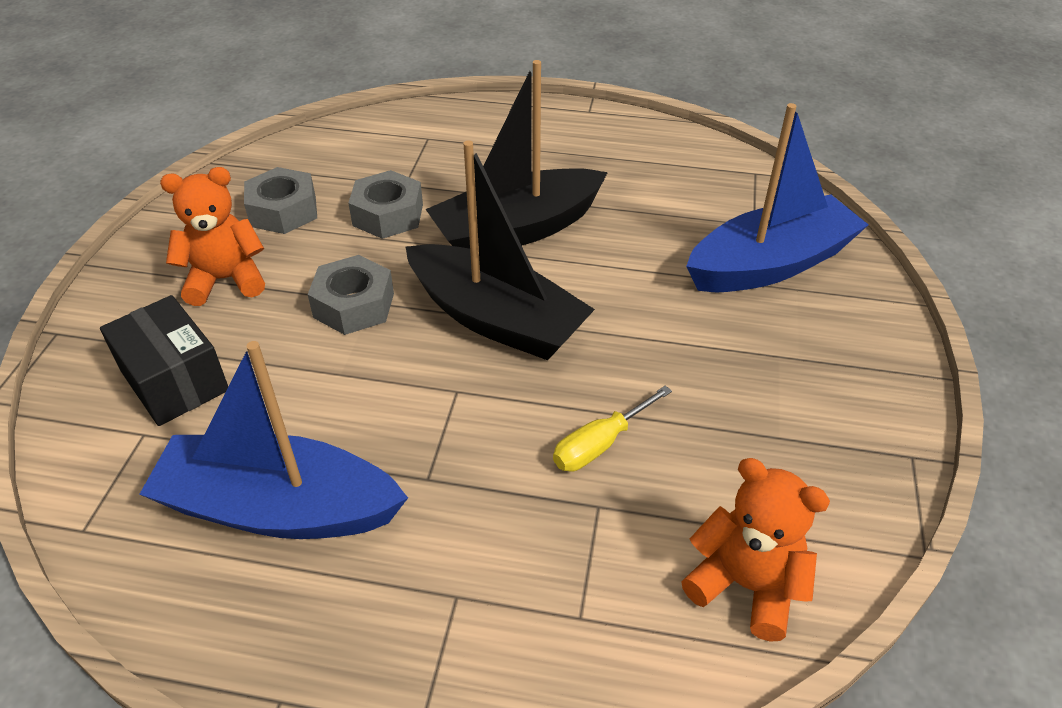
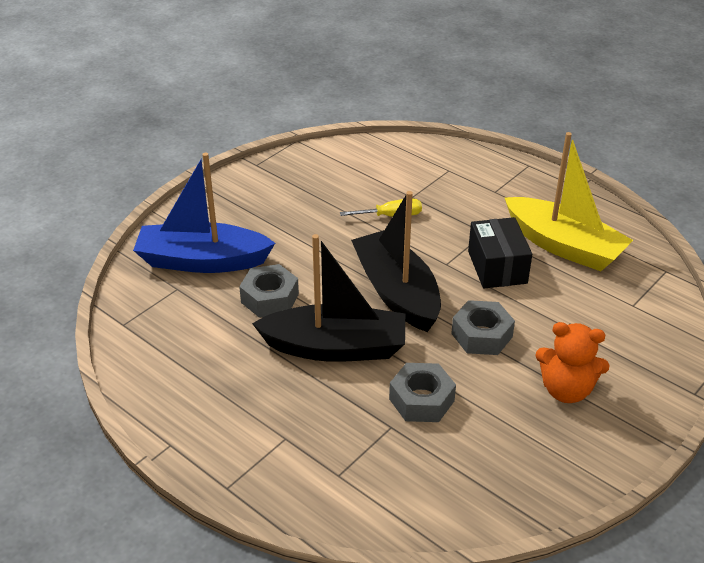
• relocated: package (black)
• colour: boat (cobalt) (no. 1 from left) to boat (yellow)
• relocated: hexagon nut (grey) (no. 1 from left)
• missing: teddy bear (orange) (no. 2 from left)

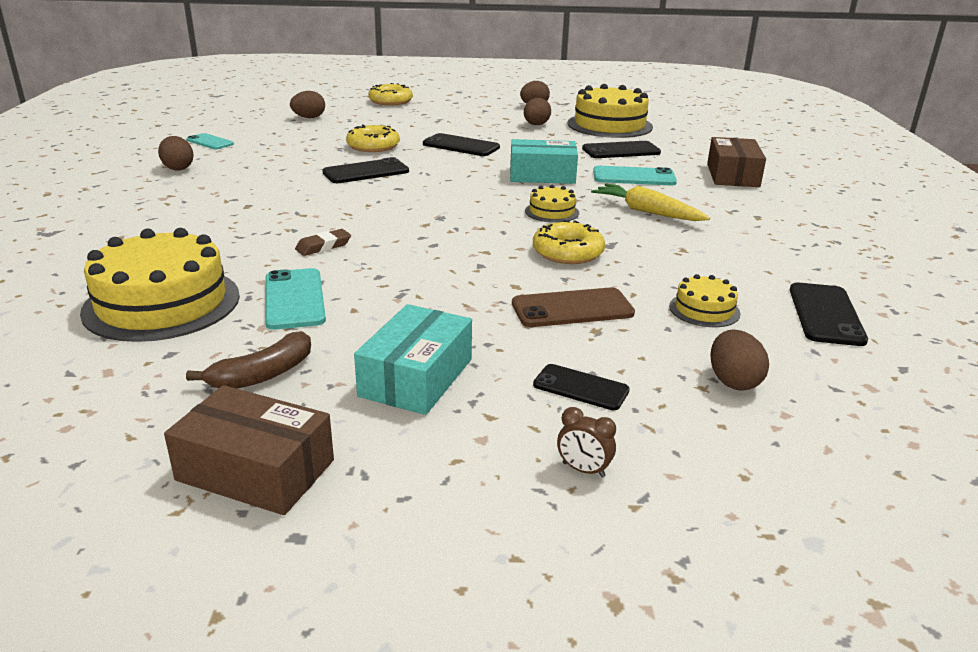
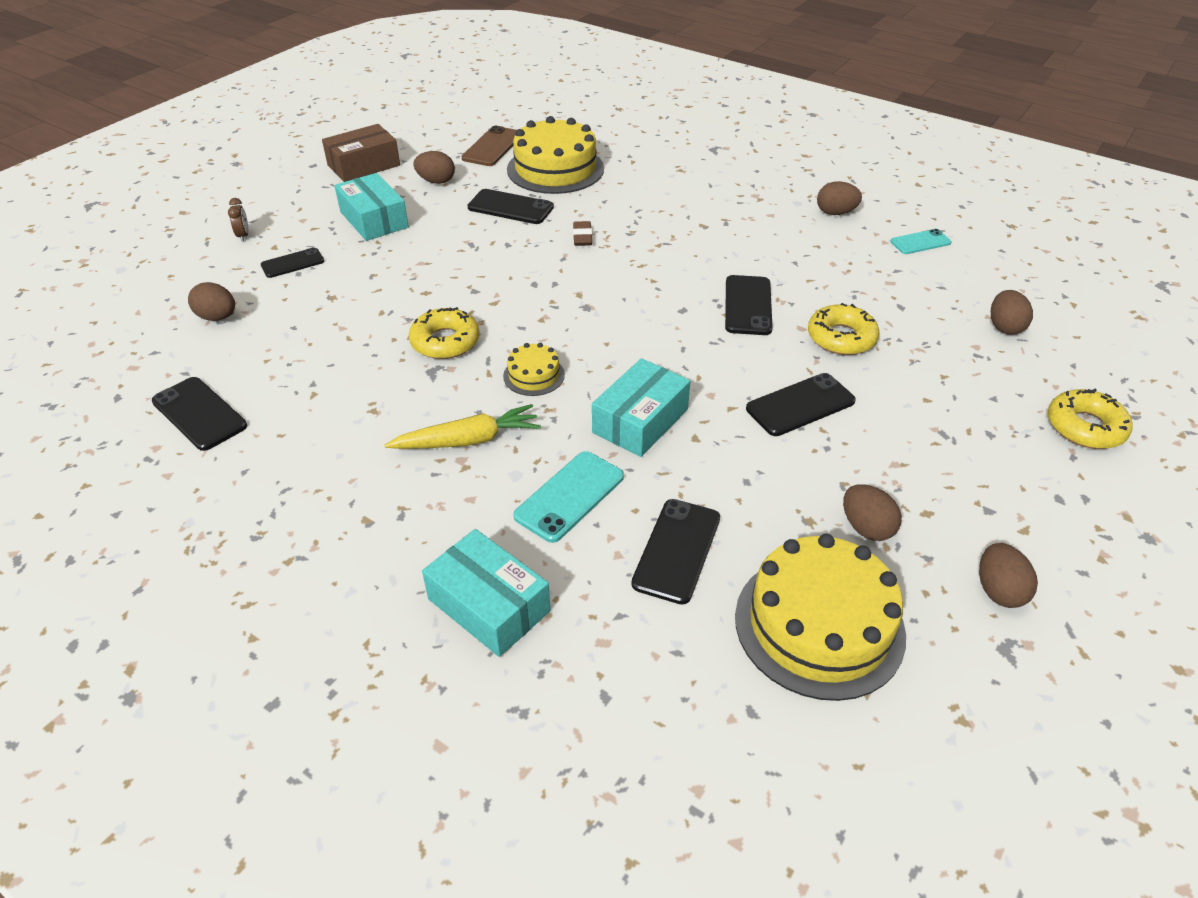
• exchanged: banana fruit (dark brown) to egg (dark brown) (no. 2 from left)
• colour: phone (turquoise) (no. 2 from left) to phone (black) (no. 3 from left)
• relocated: phone (dark brown)
• spun: clock (dark brown) 105 degrees clockwise
• missing: layer cake (yellow) (no. 4 from left)
• colour: package (dark brown) (no. 2 from left) to package (turquoise) (no. 2 from left)

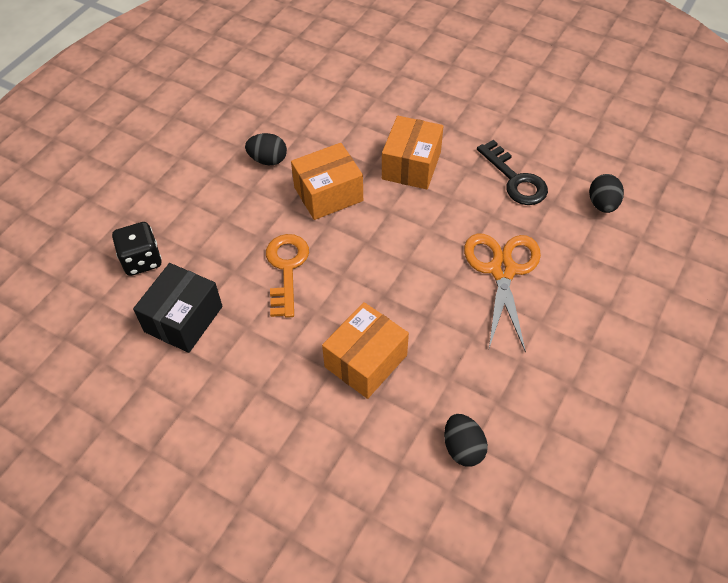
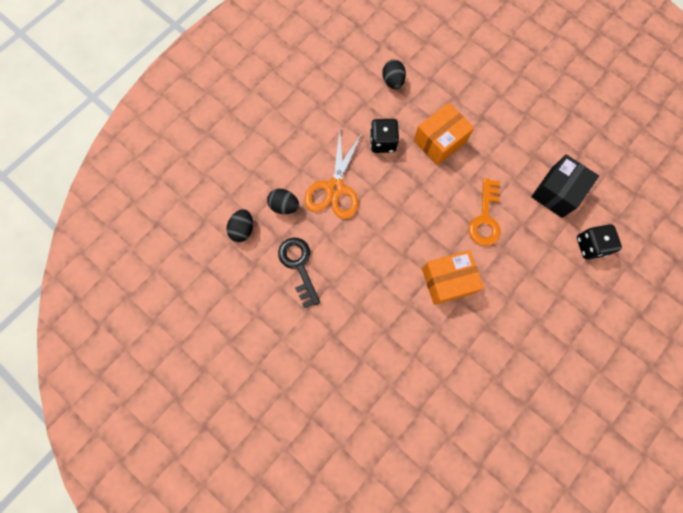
• relocated: egg (black) (no. 1 from left in the first image) to egg (black) (no. 2 from left)
• missing: package (orange) (no. 3 from left)
• appeared: game die (black) (no. 1 from left)

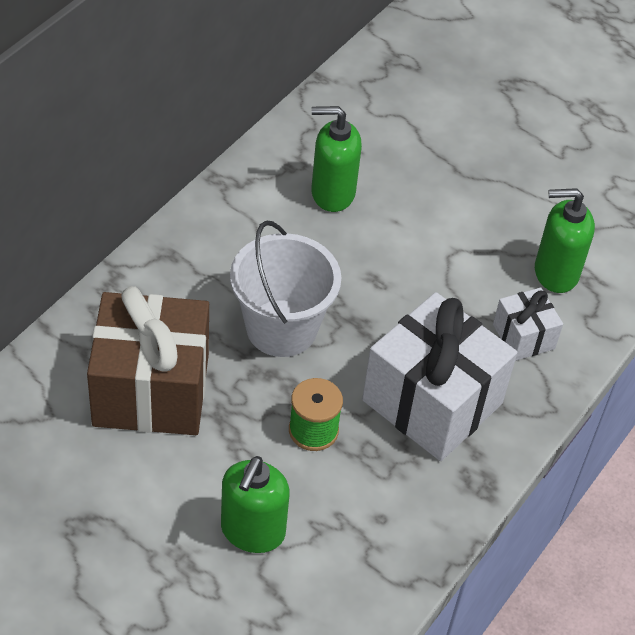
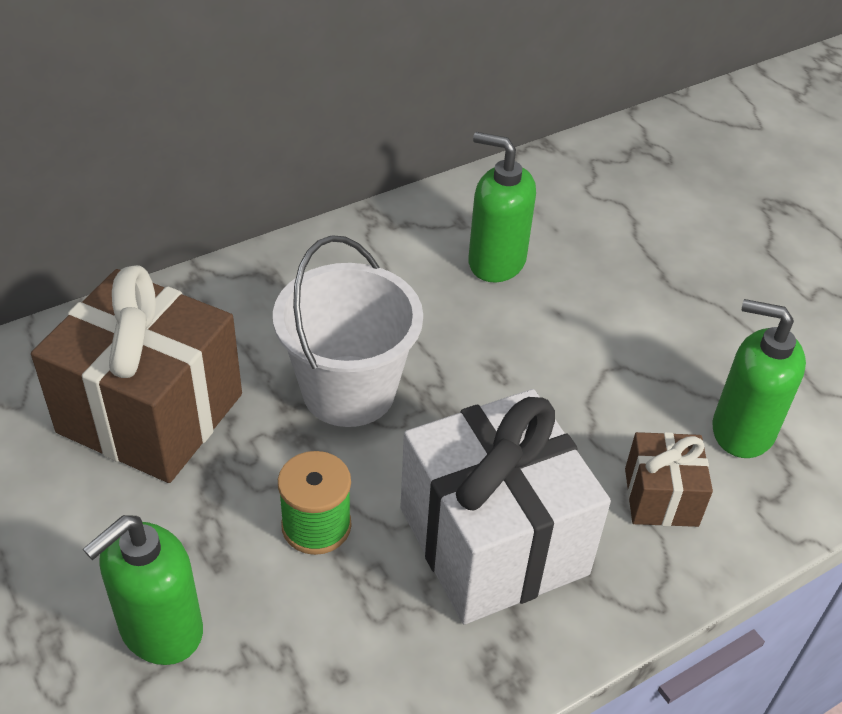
• colour: present (pure white) (no. 2 from left) to present (dark brown) (no. 2 from left)

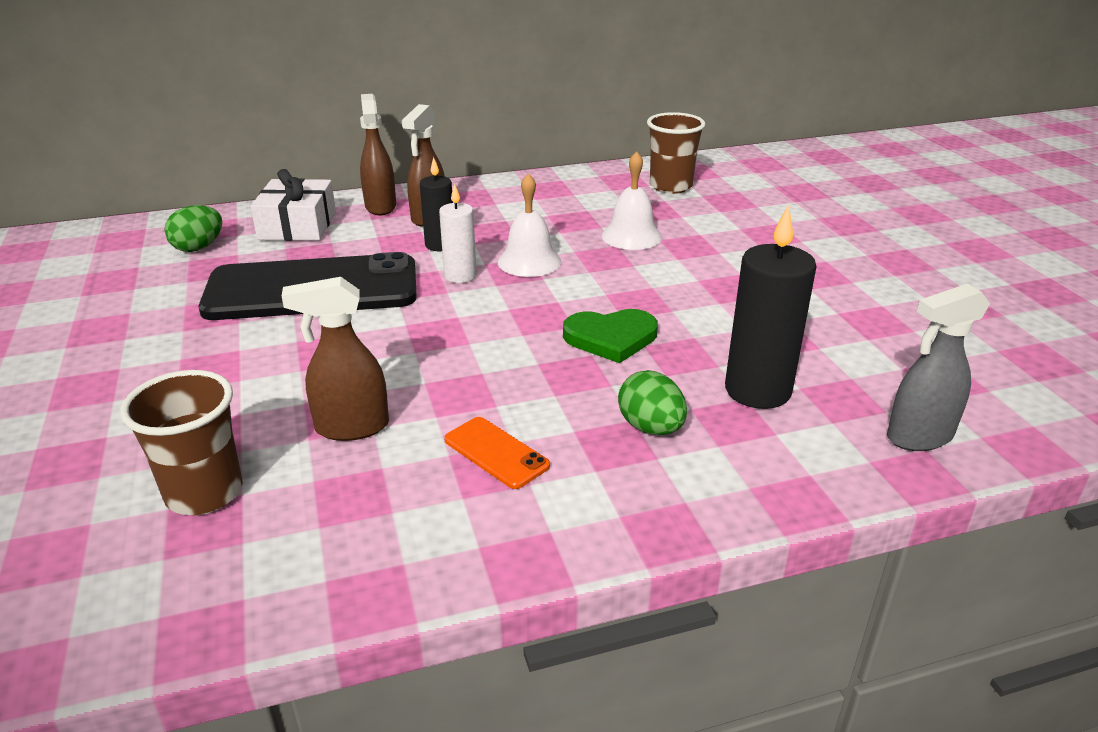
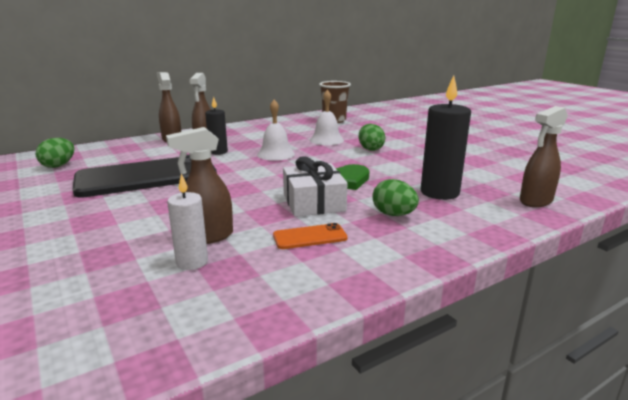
• missing: tumbler (dark brown) (no. 1 from left)
• relocated: present (pure white)
• relocated: wax candle (pure white)
• spun: phone (orange) 45 degrees counterclockwise
• colour: sprayer (grey) to sprayer (dark brown) (no. 4 from left)
• appeared: egg (emerald) (no. 2 from left)

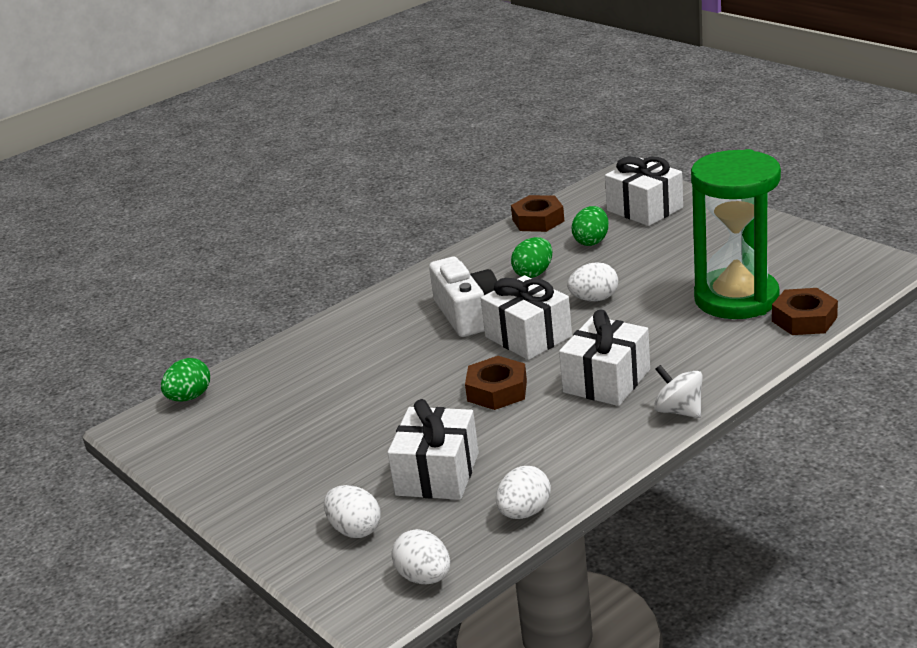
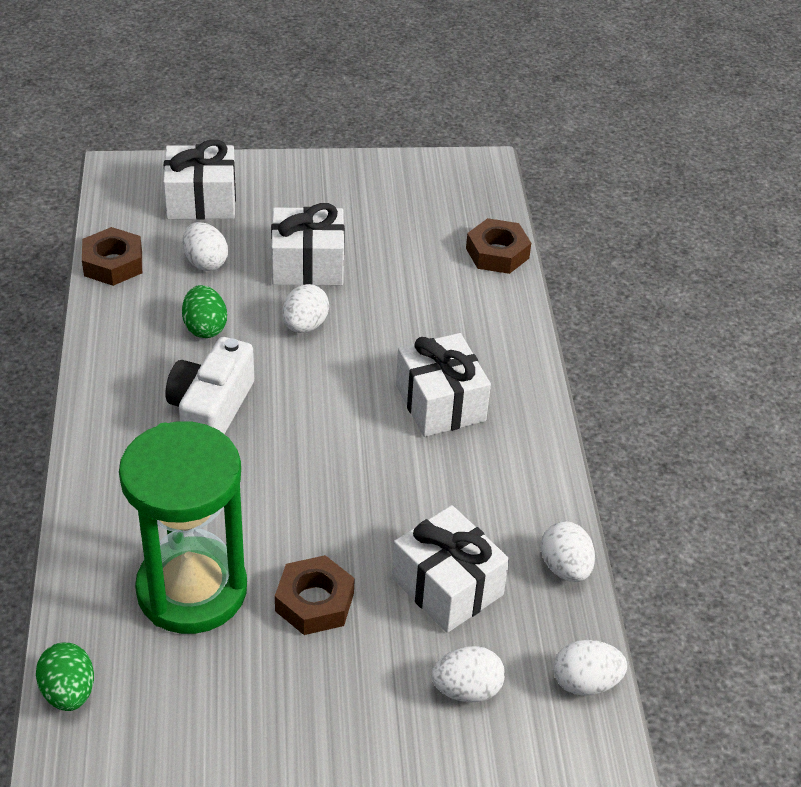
• spun: compact camera (pure white) 90 degrees counterclockwise
• relocated: hexagon nut (dark brown) (no. 1 from left in the first image) to hexagon nut (dark brown) (no. 2 from left)
• relocated: present (pure white) (no. 2 from left)
• colour: egg (emerald) (no. 3 from left) to egg (pure white) (no. 1 from left)
• missing: spinning top (pure white)
• relocated: sand timer (emerald)

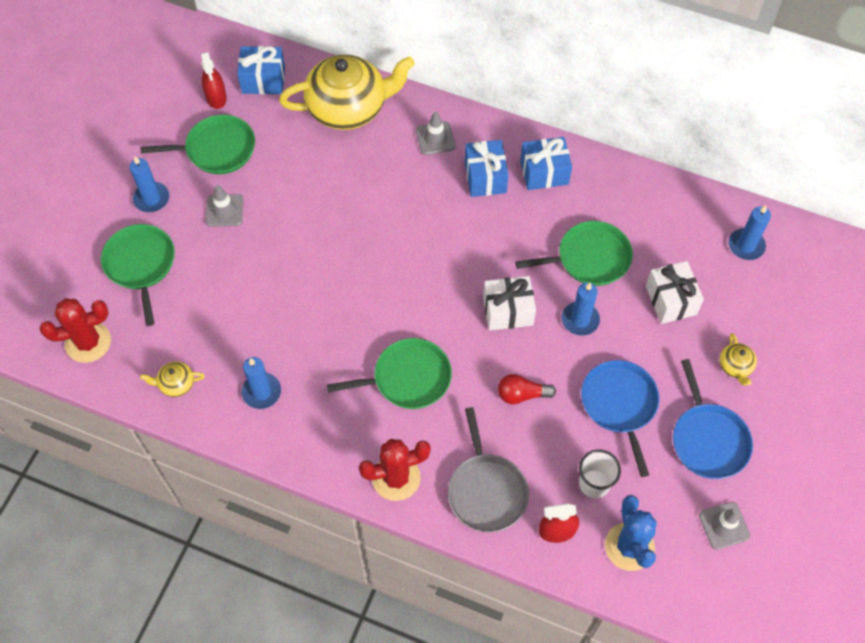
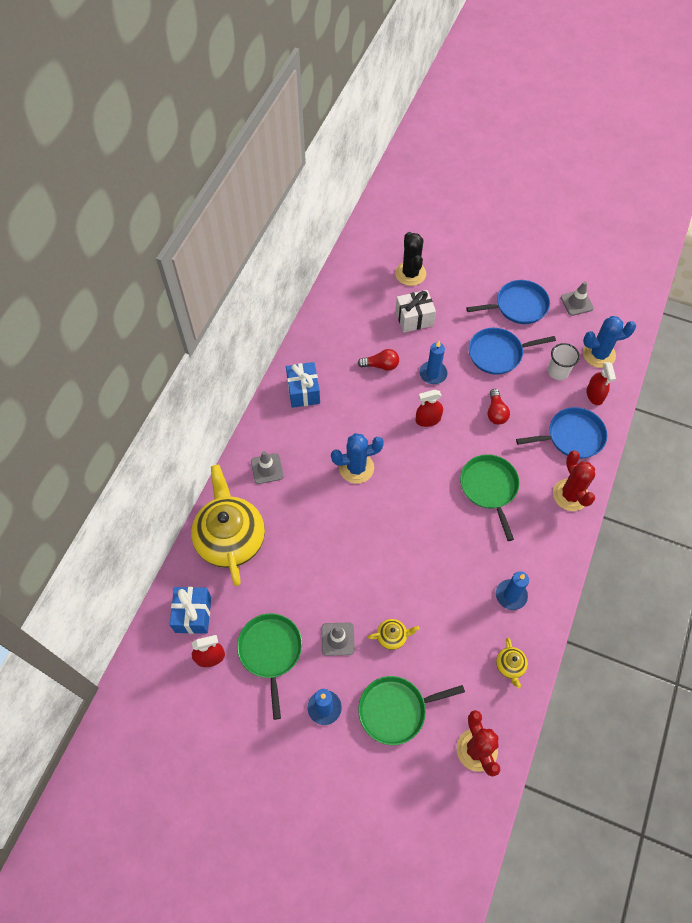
• colour: frying pan (grey) to frying pan (cobalt) (no. 3 from left)
• missing: present (cobalt) (no. 2 from left)
• exchanged: present (pure white) (no. 1 from left) to sprayer (scarlet) (no. 2 from left)
• exchanged: frying pan (emerald) (no. 4 from left) to light bulb (scarlet) (no. 1 from left)
• relocated: teapot (yellow) (no. 3 from left in the first image) to teapot (yellow) (no. 2 from left)
• missing: wax candle (cobalt) (no. 4 from left)
• appeared: prickly plant (cobalt) (no. 1 from left)
• appeared: prickly plant (black)

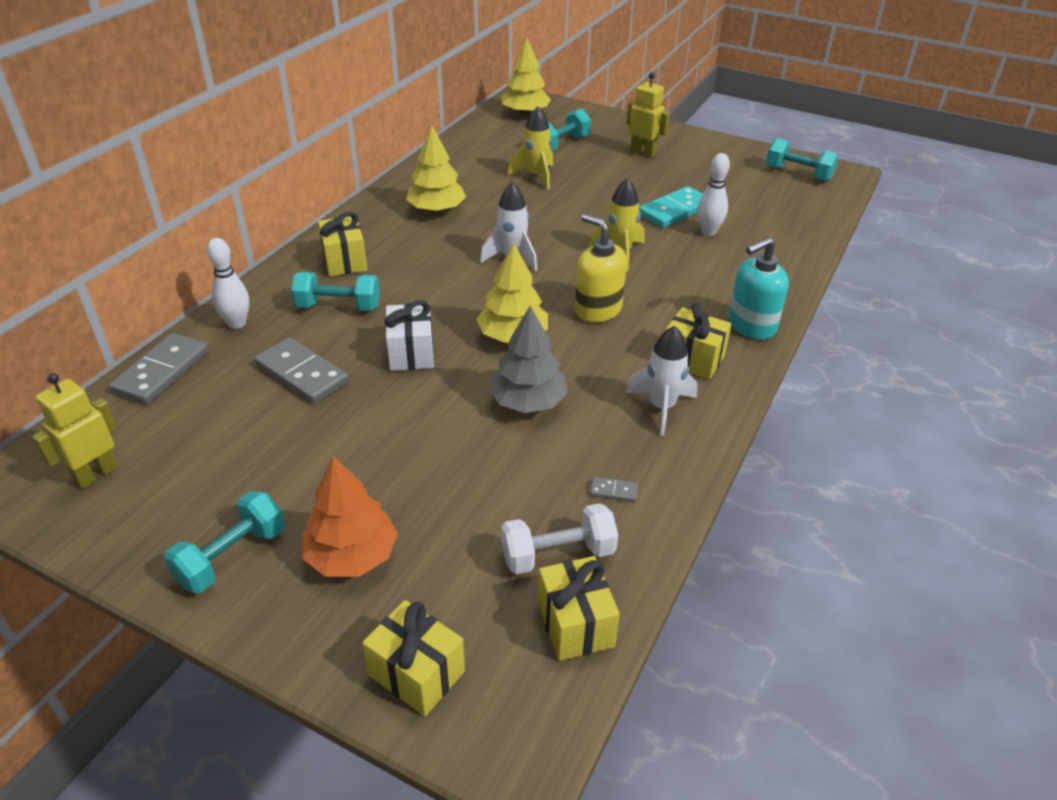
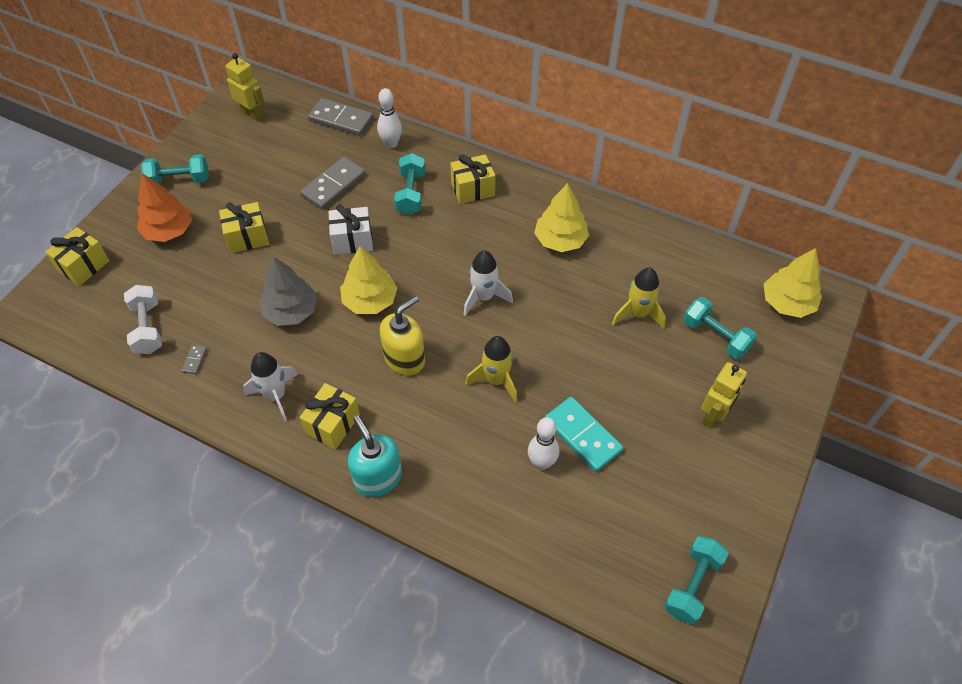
• spun: free weight (turquoise) (no. 1 from left) 45 degrees counterclockwise
• relocated: present (yellow) (no. 3 from left in the first image) to present (yellow) (no. 2 from left)

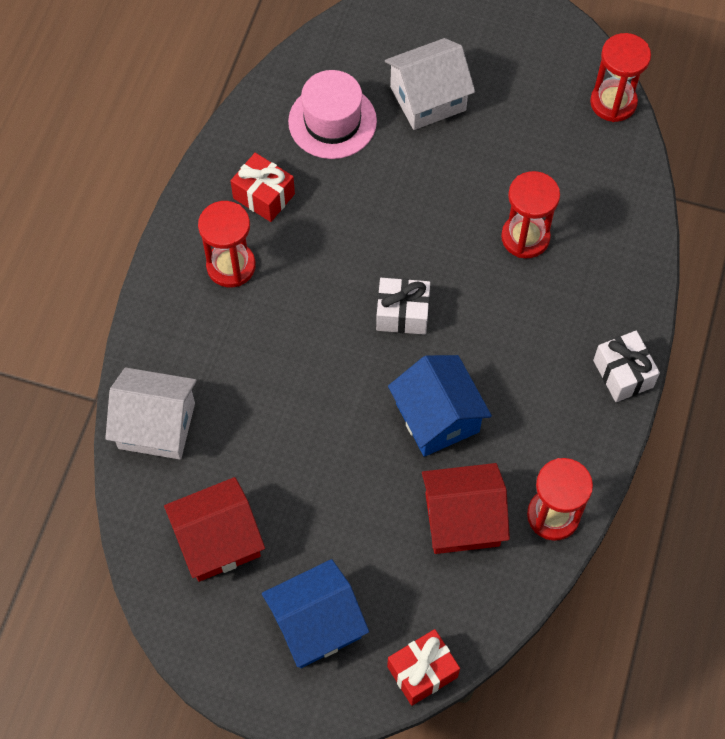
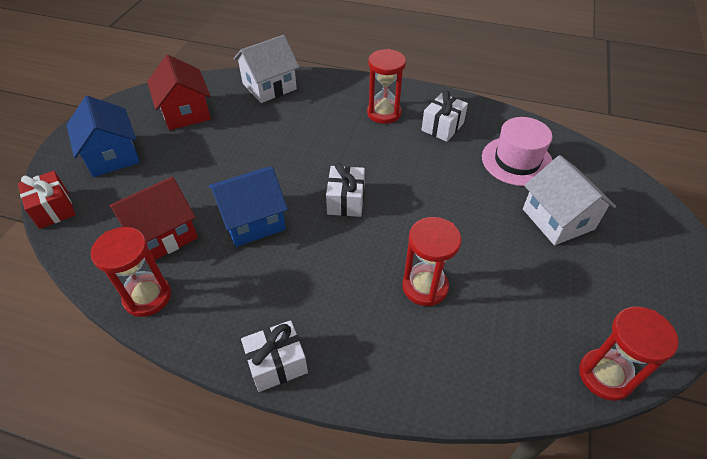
• spun: cottage (pure white) (no. 1 from left) 45 degrees clockwise
• colour: present (scarlet) (no. 1 from left) to present (pure white) (no. 3 from left)
• spun: cottage (scarlet) (no. 2 from left in the first image) 60 degrees clockwise

